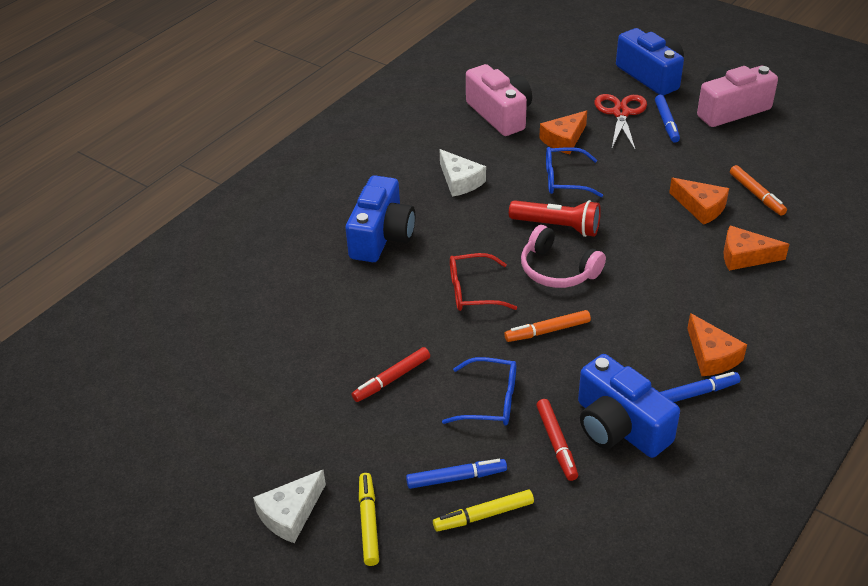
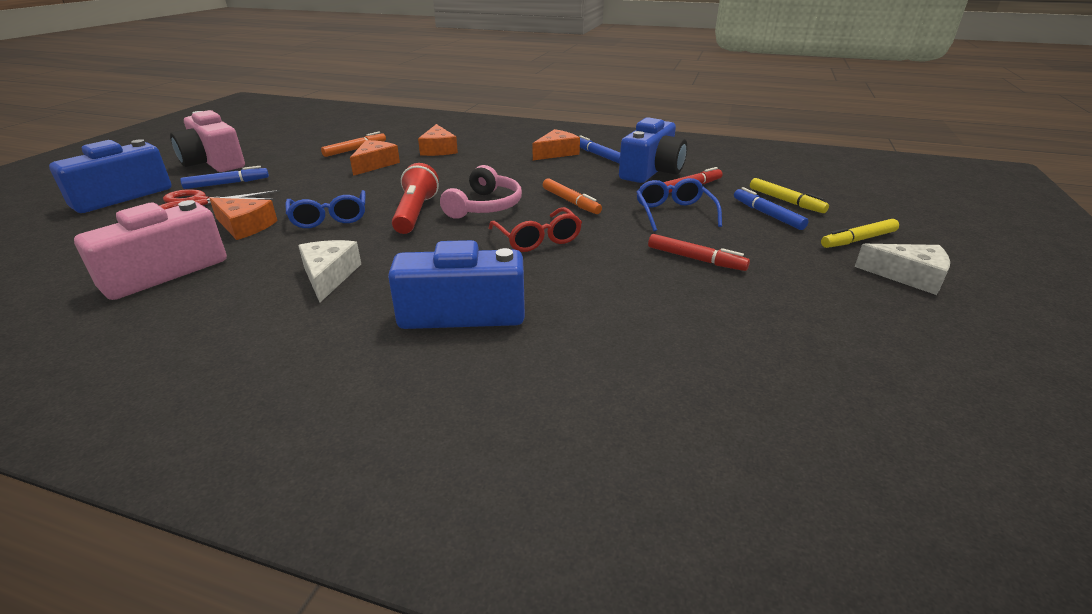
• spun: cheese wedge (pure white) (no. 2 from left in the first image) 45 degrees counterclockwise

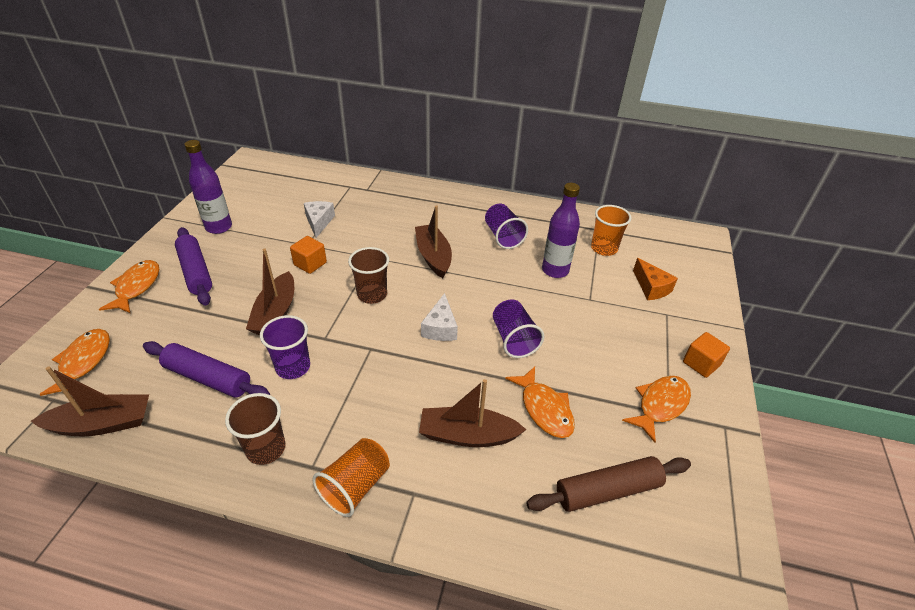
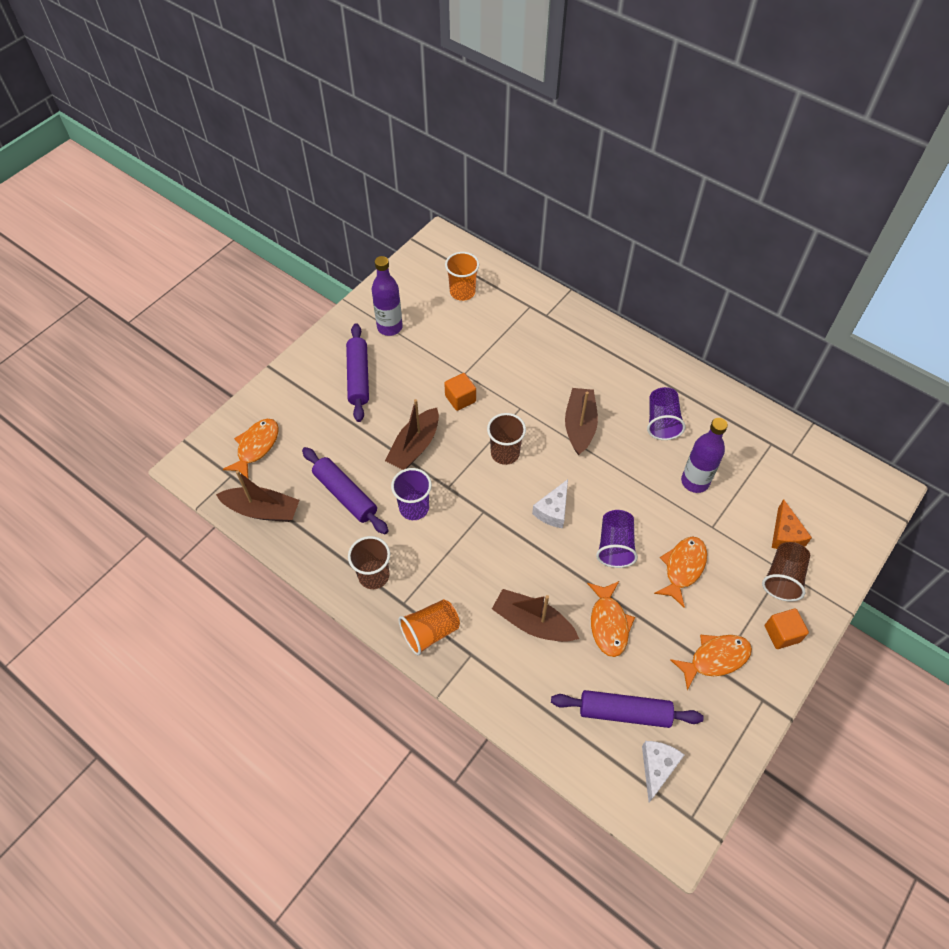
• relocated: toy fish (orange) (no. 2 from left in the first image) to toy fish (orange) (no. 3 from left)
• relocated: cheese wedge (pure white) (no. 1 from left in the first image) to cheese wedge (pure white) (no. 2 from left)
• colour: pastry roller (dark brown) to pastry roller (royal purple) (no. 3 from left)
• relocated: tumbler (orange) (no. 2 from left)
• appeared: tumbler (dark brown) (no. 3 from left)

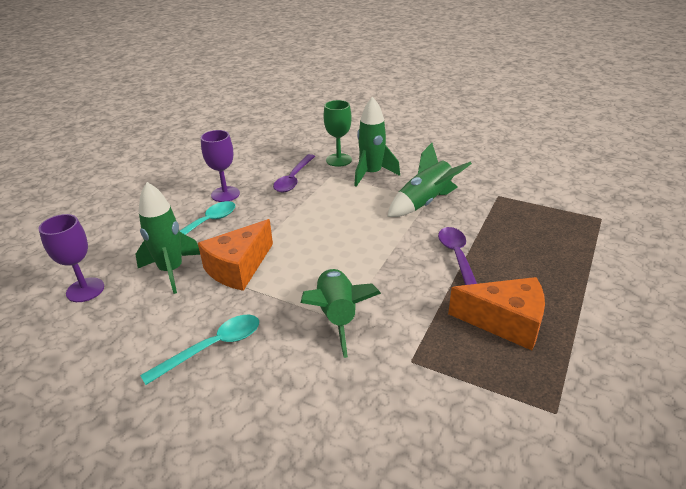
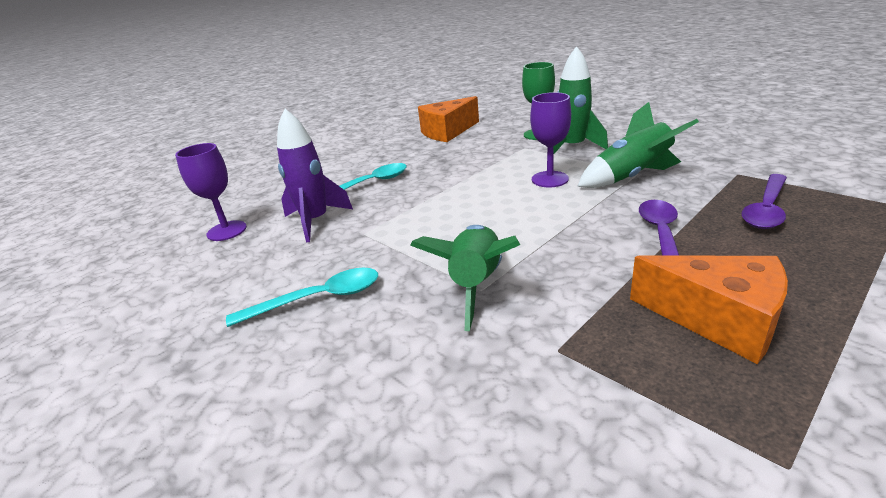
• colour: rocket (emerald) (no. 1 from left) to rocket (royal purple)
• relocated: cheese wedge (orange) (no. 1 from left)
• relocated: wine glass (royal purple) (no. 2 from left)
• relocated: teaspoon (royal purple) (no. 1 from left in the first image) to teaspoon (royal purple) (no. 2 from left)

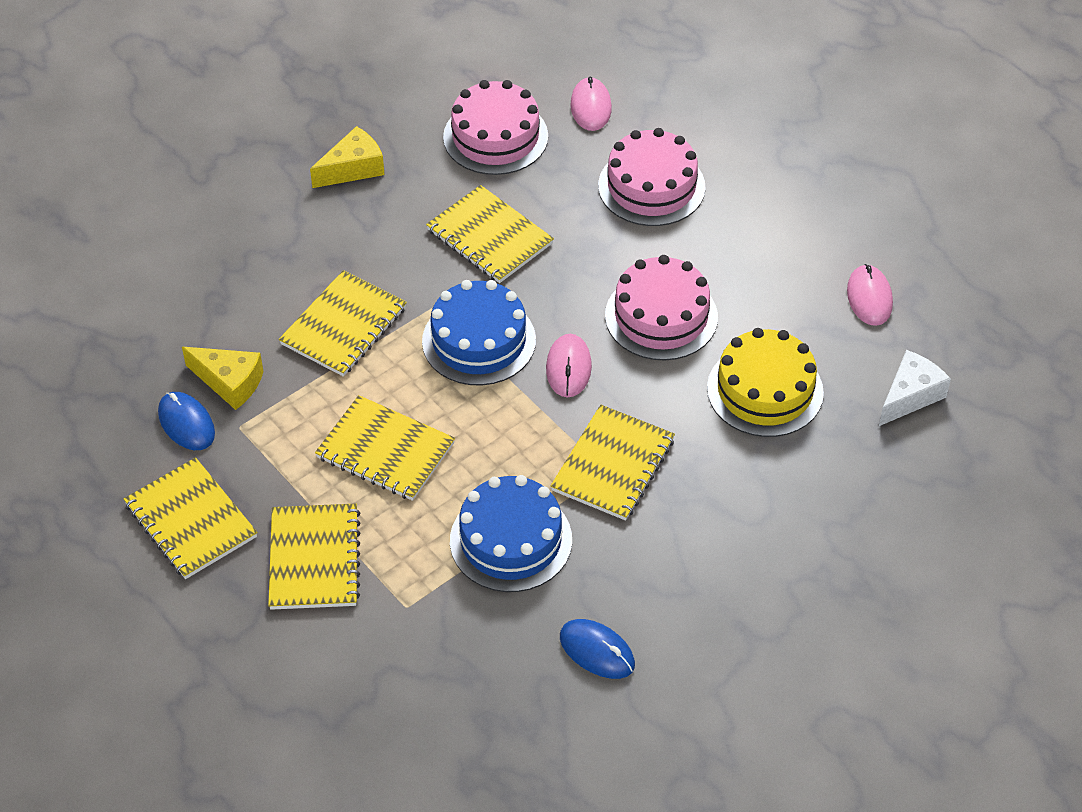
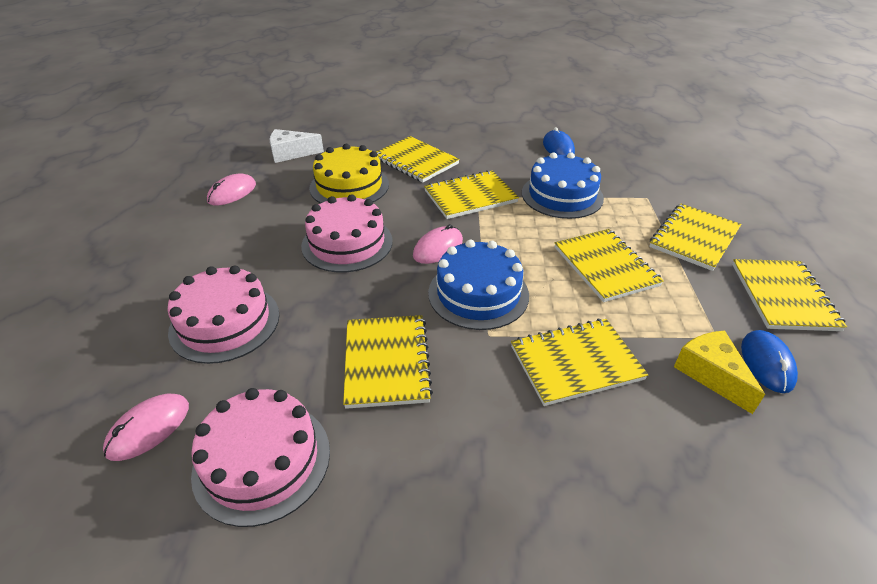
• missing: cheese wedge (yellow) (no. 2 from left)
• appeared: notebook (yellow) (no. 2 from left)

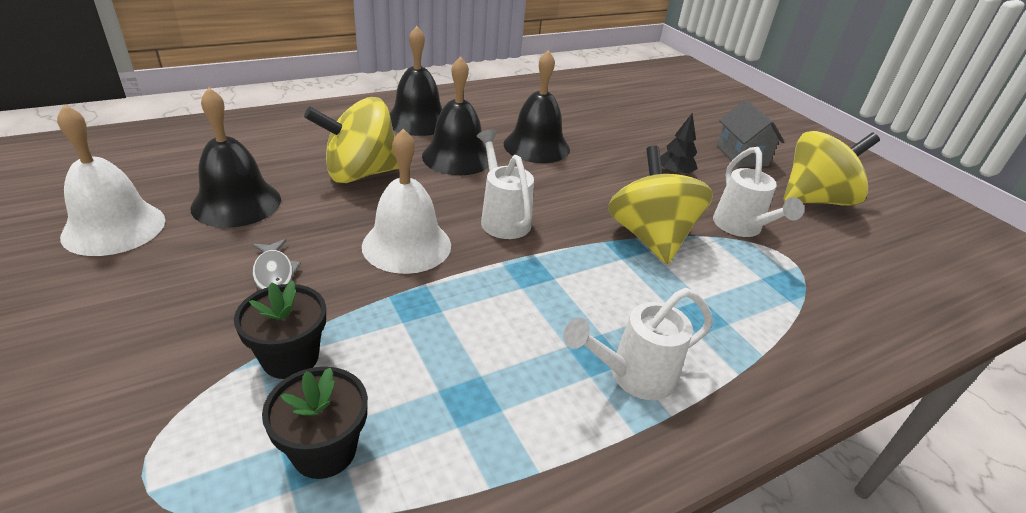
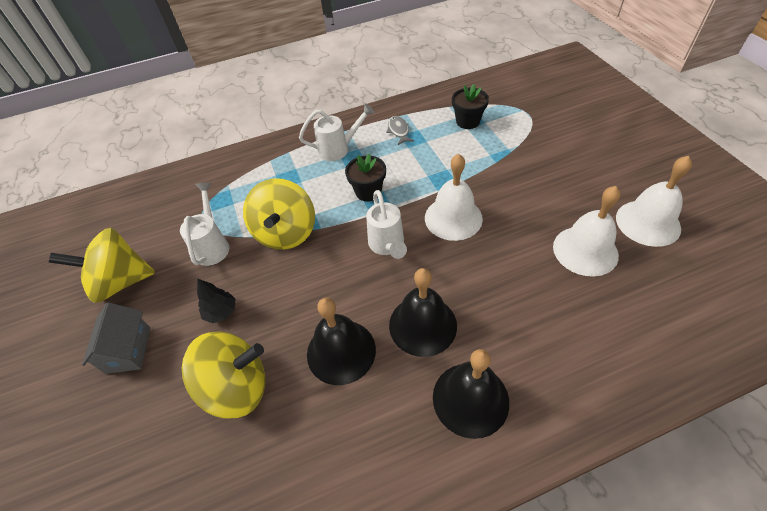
• colour: bell (black) (no. 1 from left) to bell (pure white) (no. 2 from left)
• relocated: flower pot (black) (no. 1 from left)
• relocated: toy fish (grey)
• relocated: spinning top (yellow) (no. 1 from left in the first image) to spinning top (yellow) (no. 2 from left)

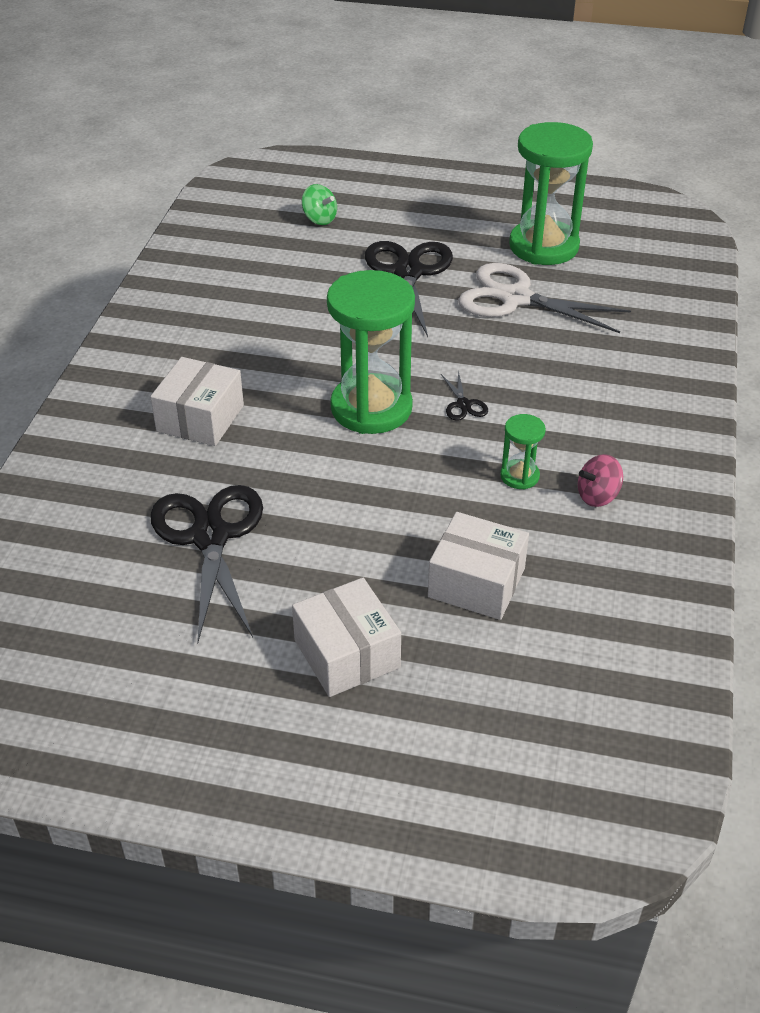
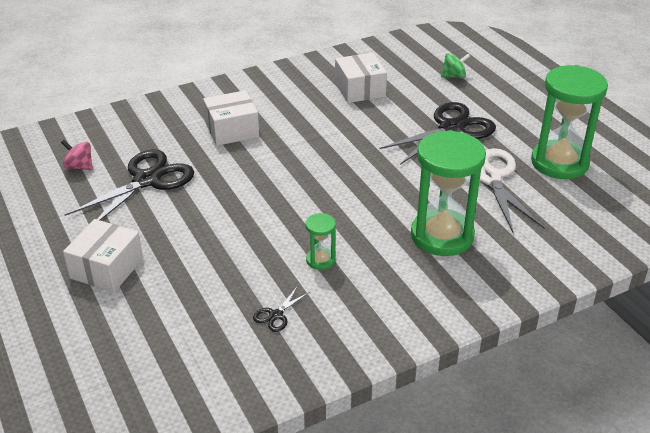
• spun: spinning top (emerald) 105 degrees counterclockwise
• relocated: sand timer (emerald) (no. 1 from left in the first image) to sand timer (emerald) (no. 2 from left)
• relocated: package (pure white) (no. 3 from left)
• relocated: shears (black) (no. 3 from left in the first image) to shears (black) (no. 2 from left)
• relocated: spinning top (rosy)

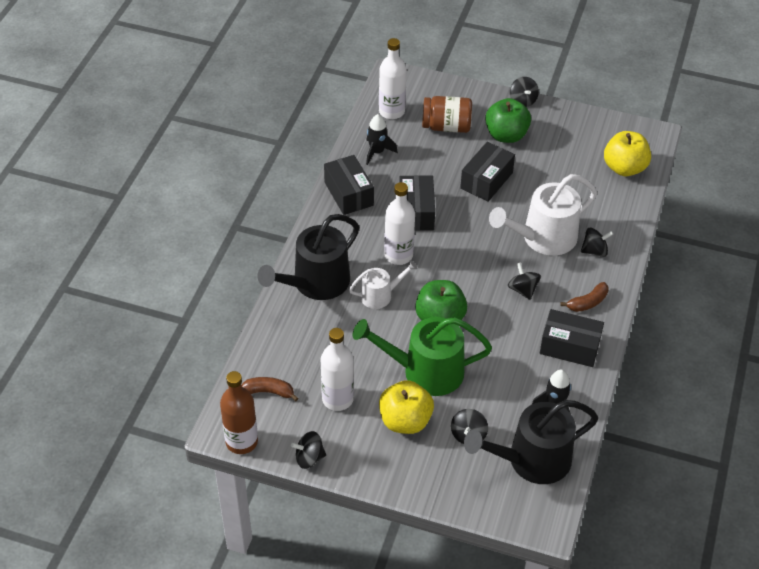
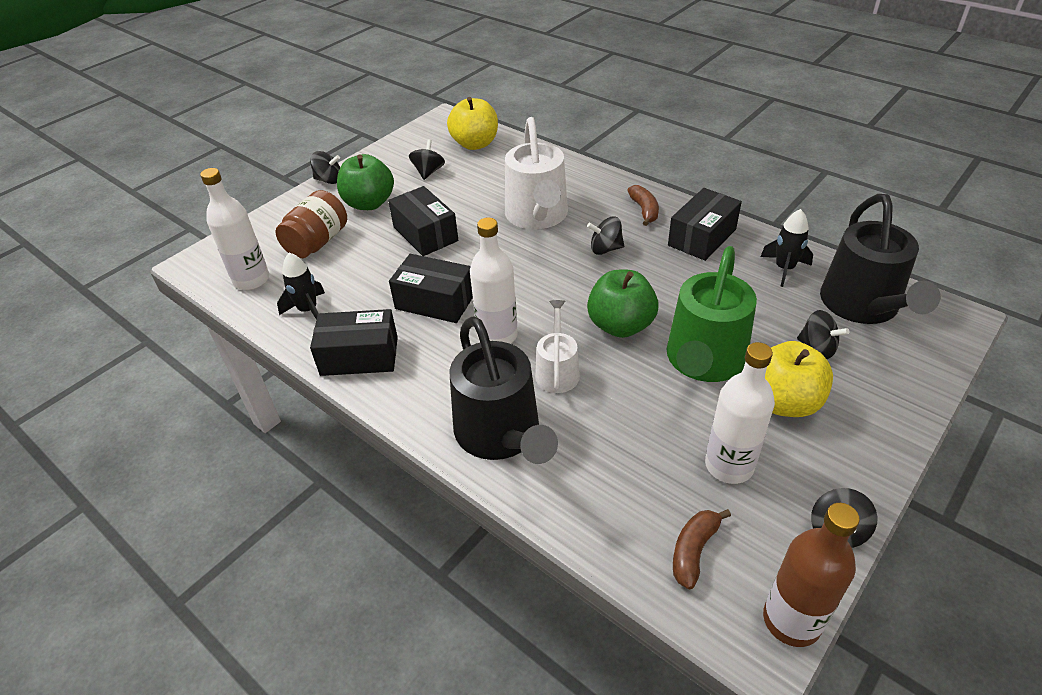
• relocated: spinning top (black) (no. 5 from left in the first image) to spinning top (black) (no. 2 from left)

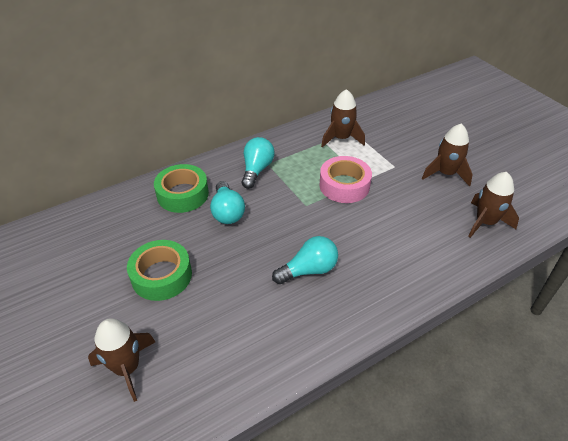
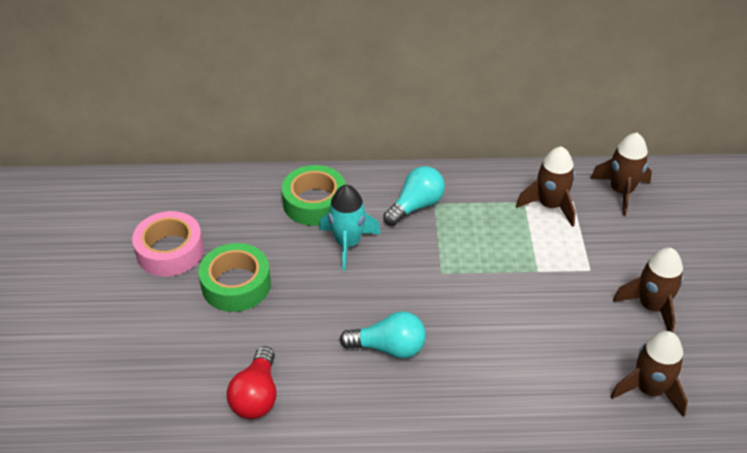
• relocated: rocket (dark brown) (no. 1 from left in the first image) to rocket (dark brown) (no. 2 from left)
• exchanged: light bulb (turquoise) (no. 1 from left) to rocket (turquoise)
• relocated: tape (rosy)
• appeared: light bulb (scarlet)

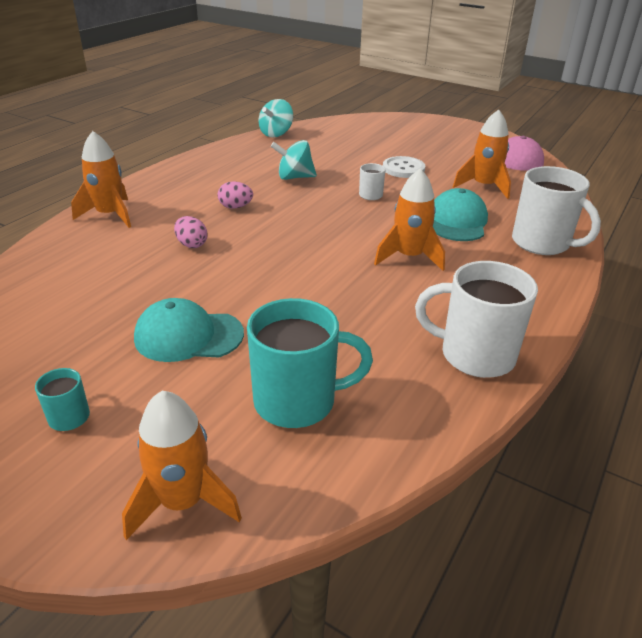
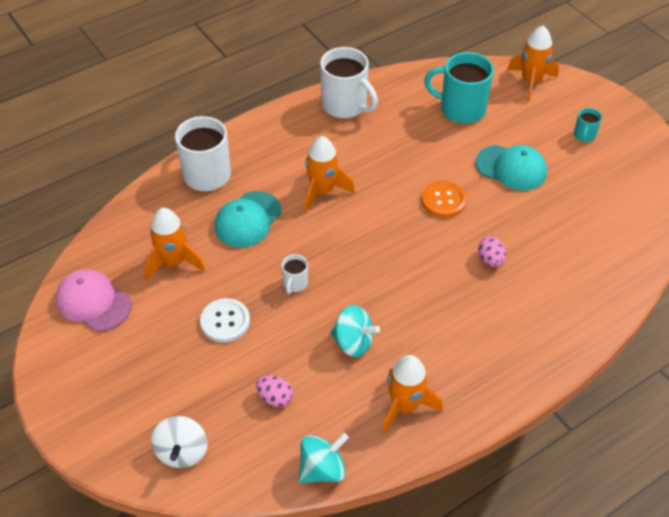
• relocated: rocket (orange) (no. 1 from left in the first image) to rocket (orange) (no. 3 from left)
• relocated: egg (rosy) (no. 2 from left in the first image) to egg (rosy) (no. 1 from left)
• appeared: spinning top (pure white)
• appeared: button (orange)

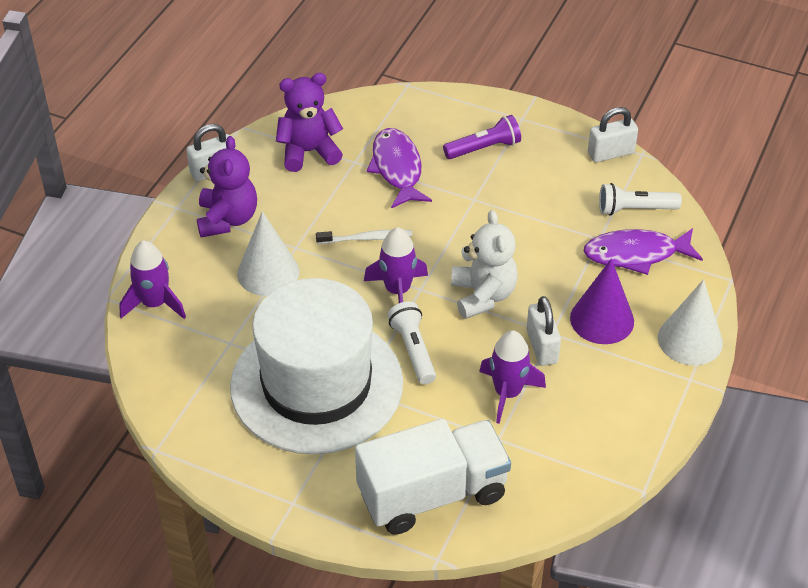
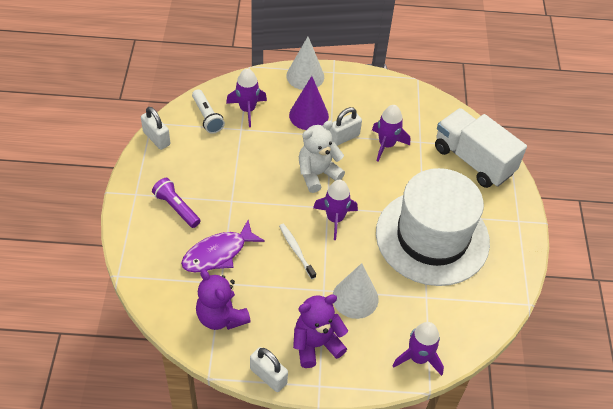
• missing: pocket torch (pure white) (no. 1 from left)
• exchanged: toy fish (royal purple) (no. 2 from left) to rocket (royal purple) (no. 1 from left)

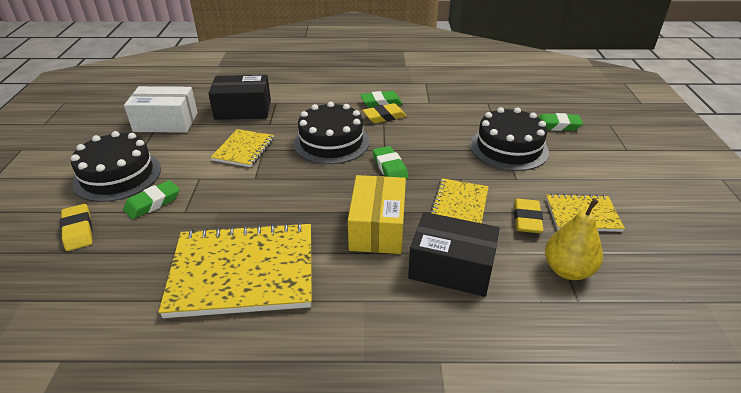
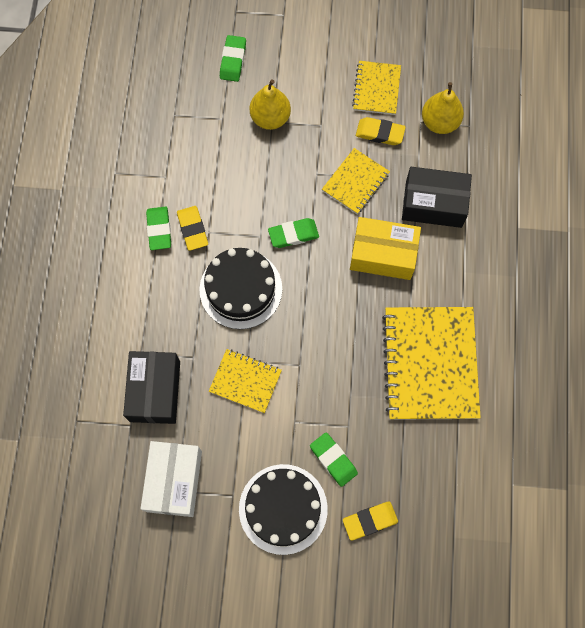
• spun: package (black) (no. 2 from left) 75 degrees clockwise
• spun: notebook (yellow) (no. 3 from left in the first image) 75 degrees counterclockwise
• exchanged: layer cake (black) (no. 3 from left) to pear (yellow) (no. 1 from left)

